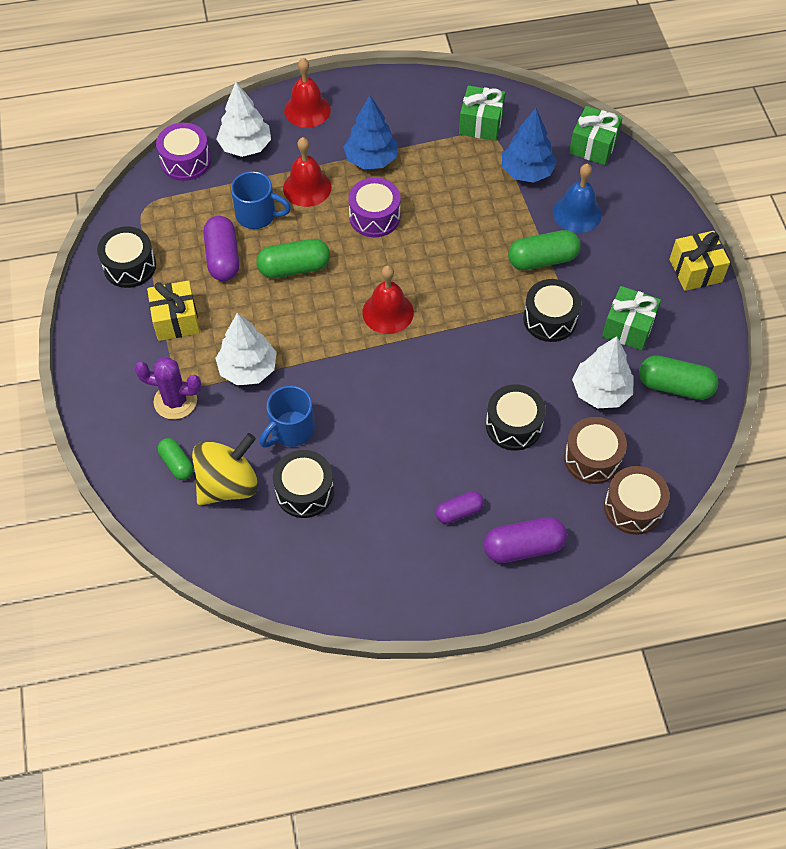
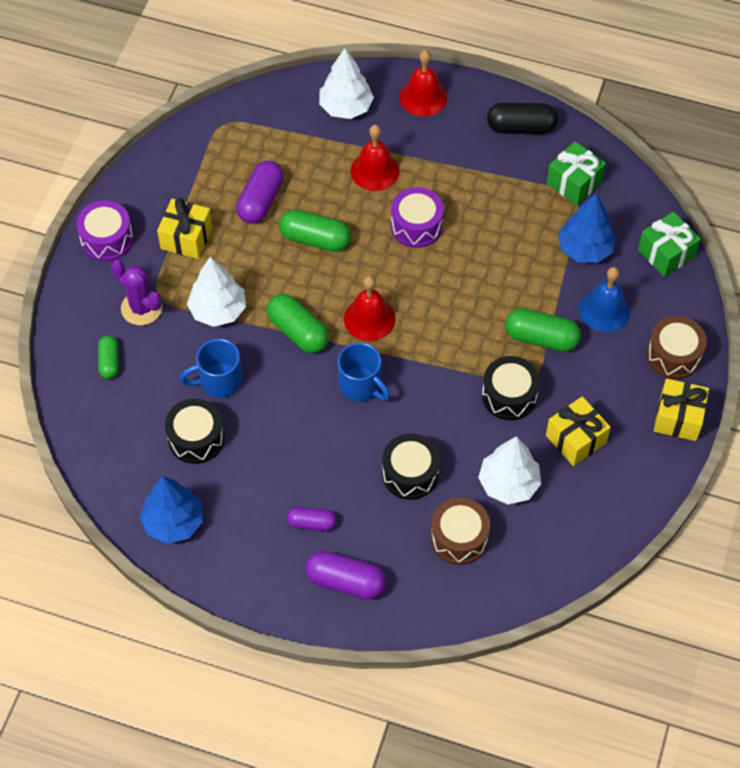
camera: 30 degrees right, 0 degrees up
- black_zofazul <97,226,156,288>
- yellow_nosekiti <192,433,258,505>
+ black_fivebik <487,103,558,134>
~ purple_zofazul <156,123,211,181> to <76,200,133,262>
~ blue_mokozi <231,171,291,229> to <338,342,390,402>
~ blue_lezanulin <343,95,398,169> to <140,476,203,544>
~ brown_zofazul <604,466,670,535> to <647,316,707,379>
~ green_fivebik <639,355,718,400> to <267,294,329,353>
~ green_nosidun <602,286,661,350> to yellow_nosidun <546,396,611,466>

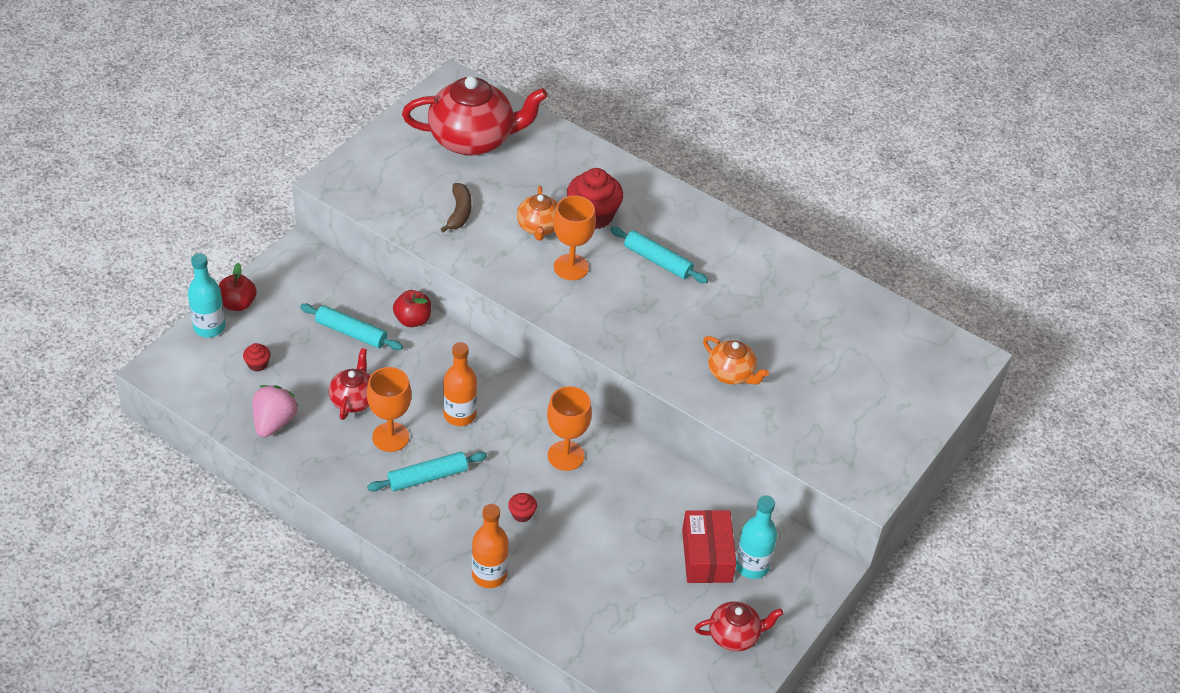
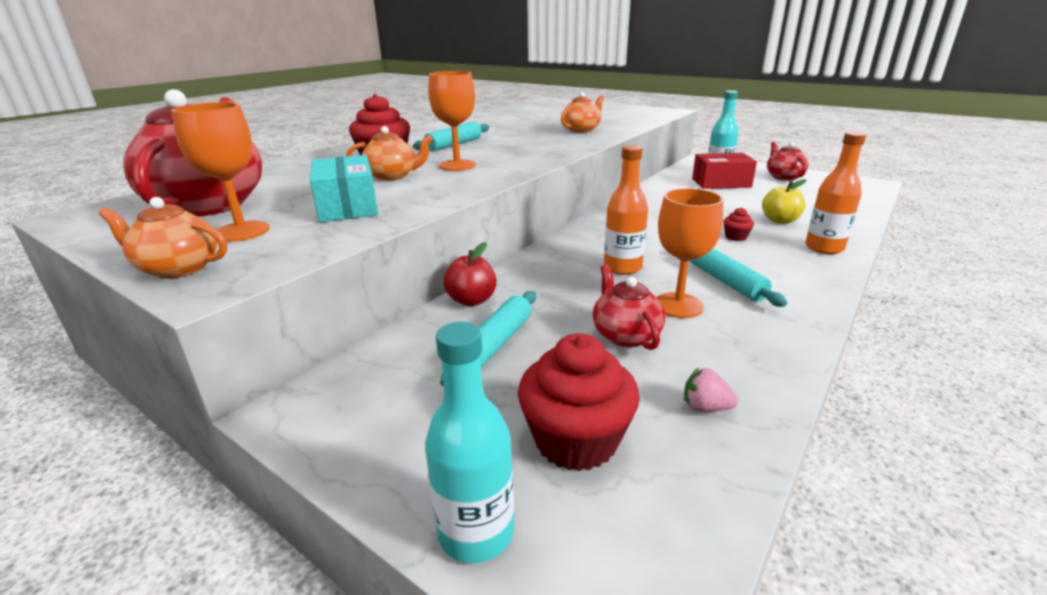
camera: 85 degrees left, 20 degrees down
- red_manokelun <219,263,257,311>
+ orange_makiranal <99,197,227,279>
+ yellow_manokelun <762,179,806,224>
~ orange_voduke <547,386,592,471> to <171,102,270,242>
~ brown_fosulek <441,183,472,232> to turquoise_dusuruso <310,155,378,222>
~ red_makiranal <329,348,371,420> = <593,264,665,350> 60 degrees clockwise
~ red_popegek <243,343,270,372> = <518,333,640,471> x2.17
~ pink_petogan <252,385,298,437> = <684,368,738,412> x0.55

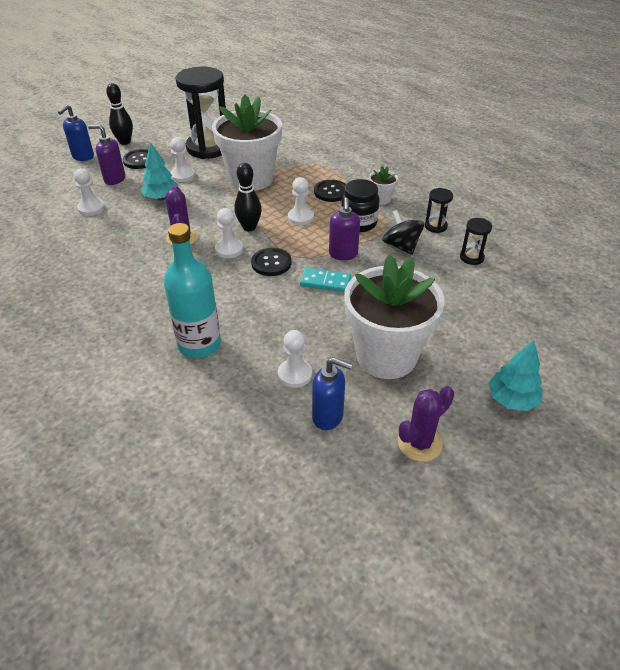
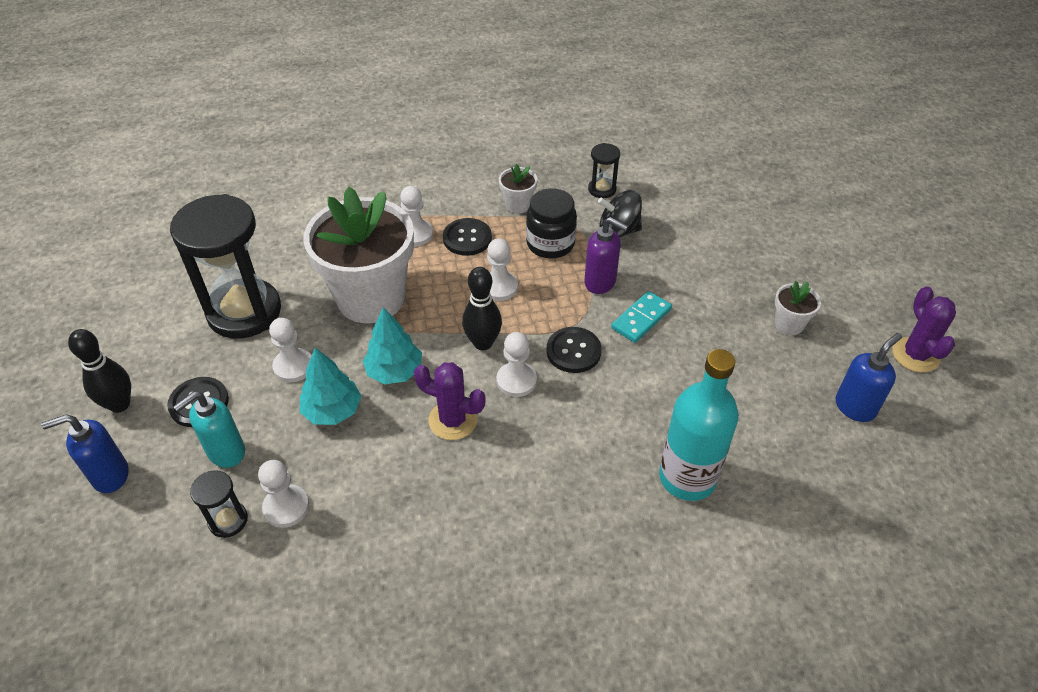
camera: 60 degrees left, 5 degrees up
~ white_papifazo <278,330,312,388> to <400,186,433,247>
~ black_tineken <460,218,492,265> to <190,470,248,538>
~ turquoise_lezanulin <488,340,543,411> to <363,307,422,384>
~ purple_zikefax <88,125,125,185> to turquoise_zikefax <174,392,245,468>
~ blue_zikefax <58,105,94,161> = <41,414,129,493> 105 degrees clockwise
~ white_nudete <344,255,445,379> = <775,281,821,335> x0.41

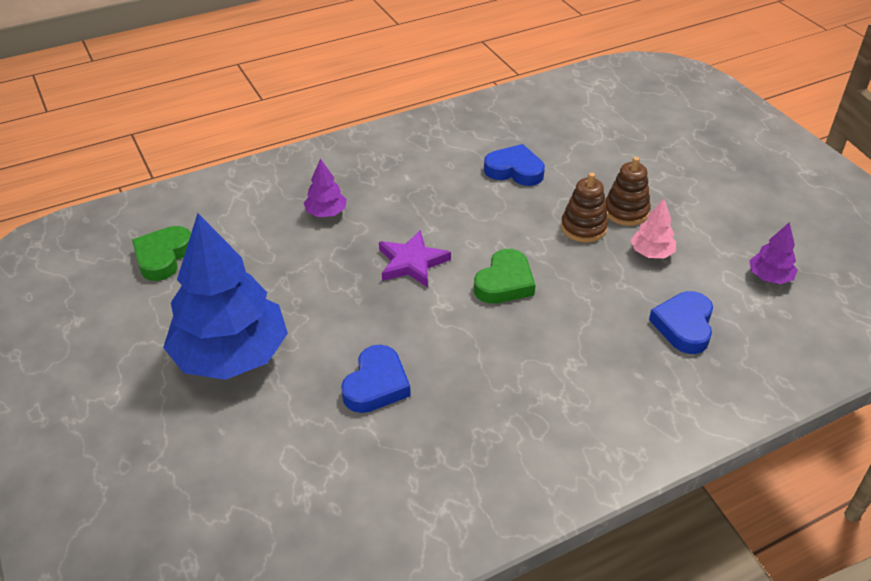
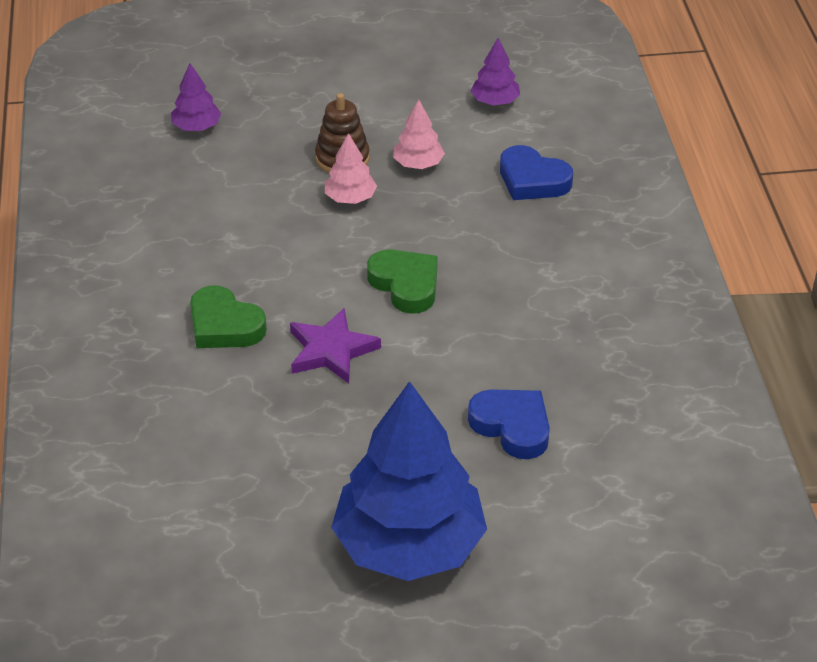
camera: 70 degrees left, 0 degrees up
- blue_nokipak <484,144,545,186>
~ green_nokipak <132,226,191,281> to <190,285,267,348>
~ purple_lezanulin <304,158,347,217> to <171,63,221,131>
~ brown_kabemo <561,173,608,243> to pink_lezanulin <325,133,377,204>

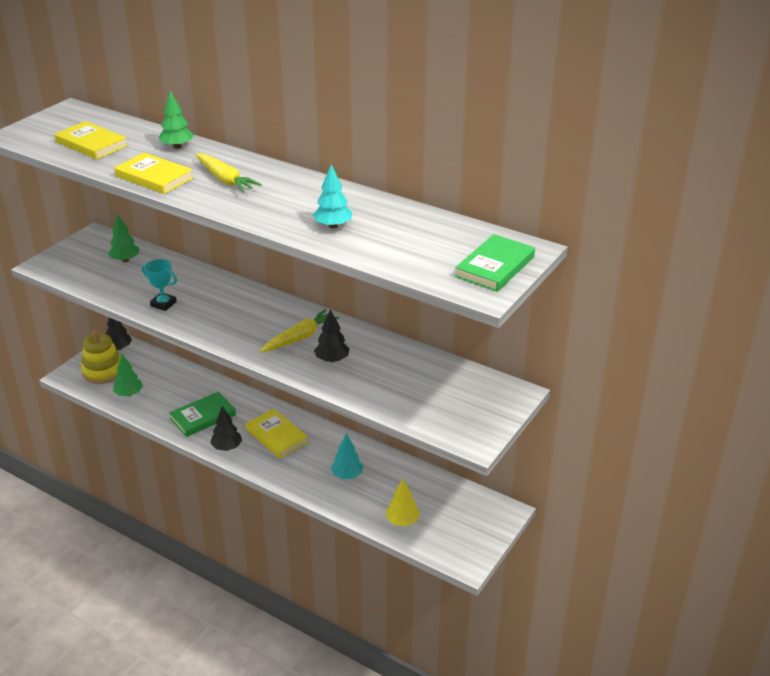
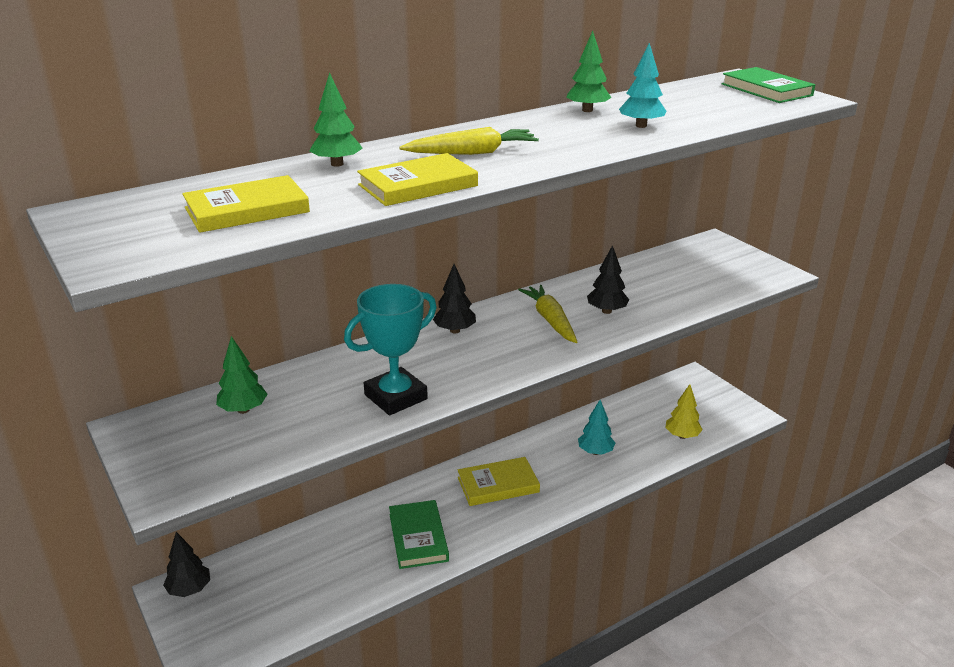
camera: 65 degrees left, 5 degrees down
- yellow_kabemo <81,330,120,384>
~ green_lezanulin <113,353,143,396> to <566,31,611,112>
~ black_lezanulin <210,406,242,451> to <433,264,476,333>
~ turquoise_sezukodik <142,259,177,311> = <344,284,437,415> x1.66

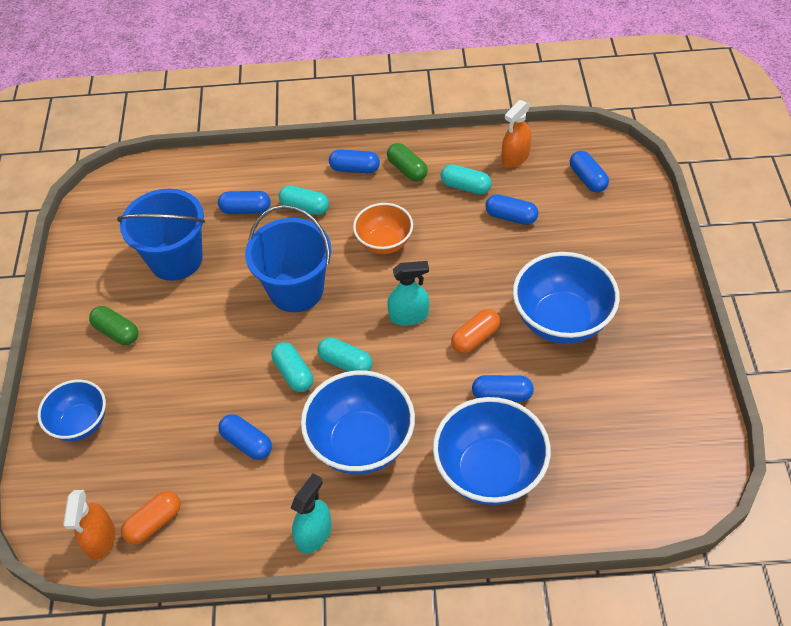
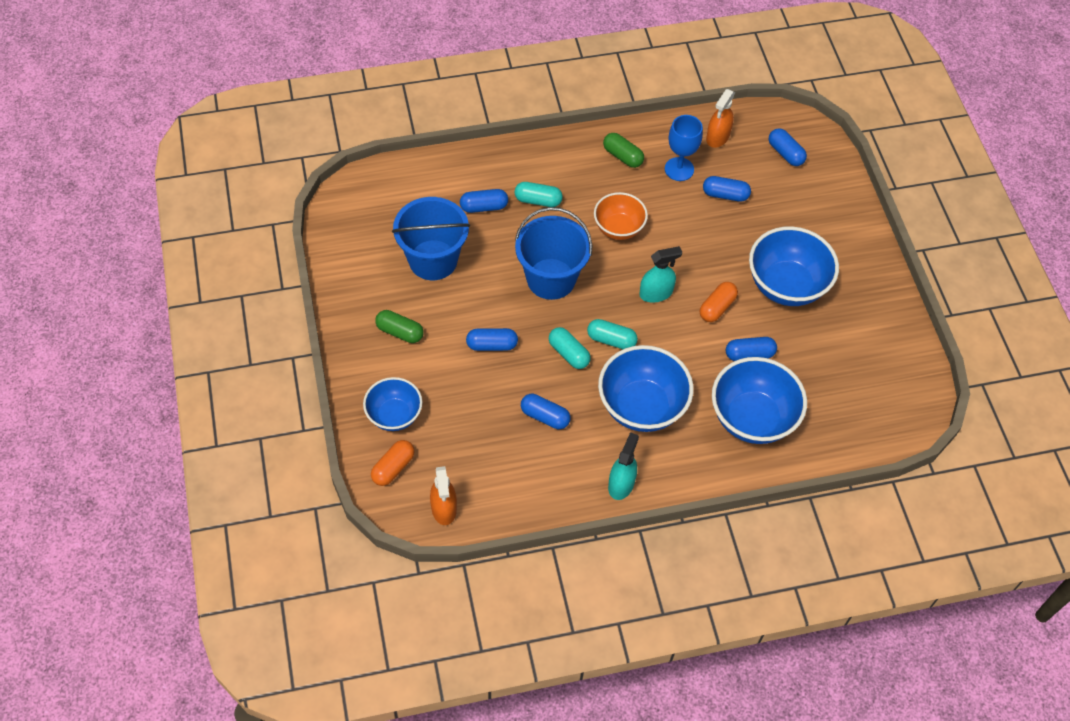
camera: 15 degrees left, 5 degrees up
~ orange_fivebik <121,491,180,545> to <371,440,415,486>
~ blue_fivebik <329,149,380,173> to <466,328,518,351>
~ turquoise_fivebik <441,164,491,194> to blue_voduke <665,115,703,181>

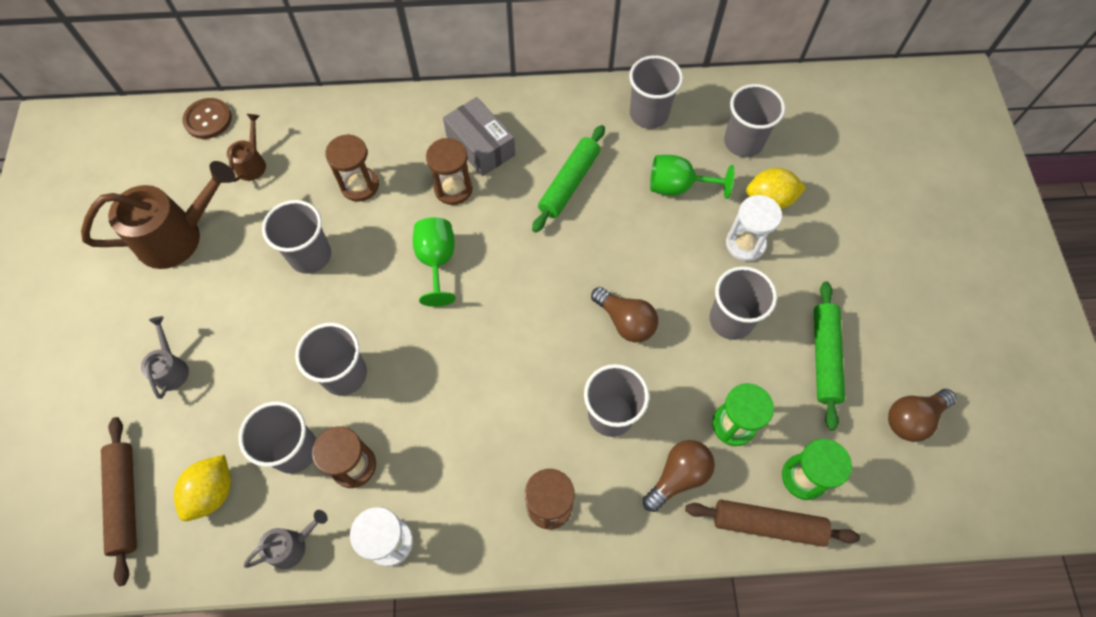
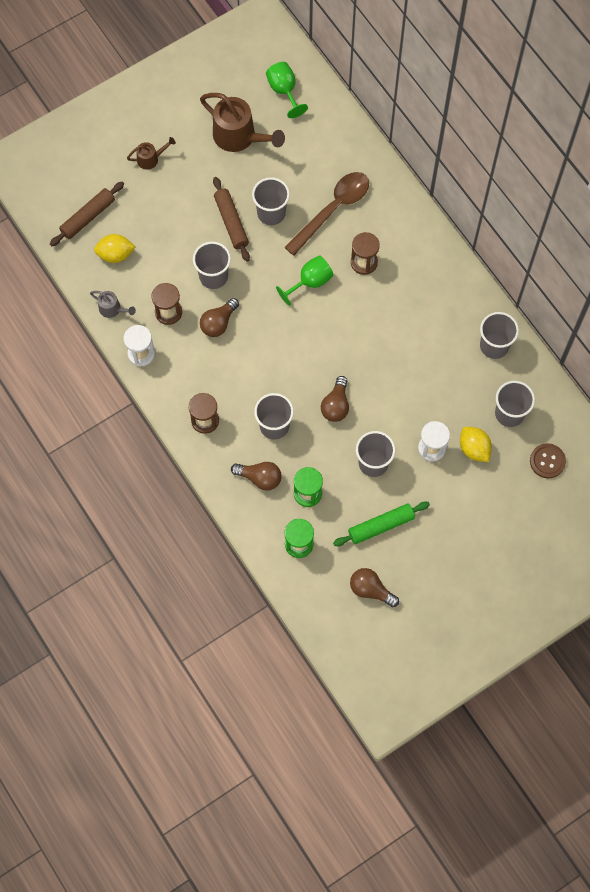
camera: 60 degrees right, 5 degrees up
- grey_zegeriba <141,316,189,399>
- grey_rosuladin <238,401,316,474>
- grey_dusuruso <443,97,515,176>
- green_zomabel <532,125,605,233>
+ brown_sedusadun <200,298,239,337>
~ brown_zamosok <182,98,232,139> to <530,443,566,478>
~ brown_zegeriba <227,114,266,182> to <127,137,176,170>
~ green_voduke <650,155,734,199> to <266,62,308,118>
~ brown_zomabel <685,500,860,547> to <213,177,250,262>
~ brown_tineken <325,134,379,202> to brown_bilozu <284,172,369,255>

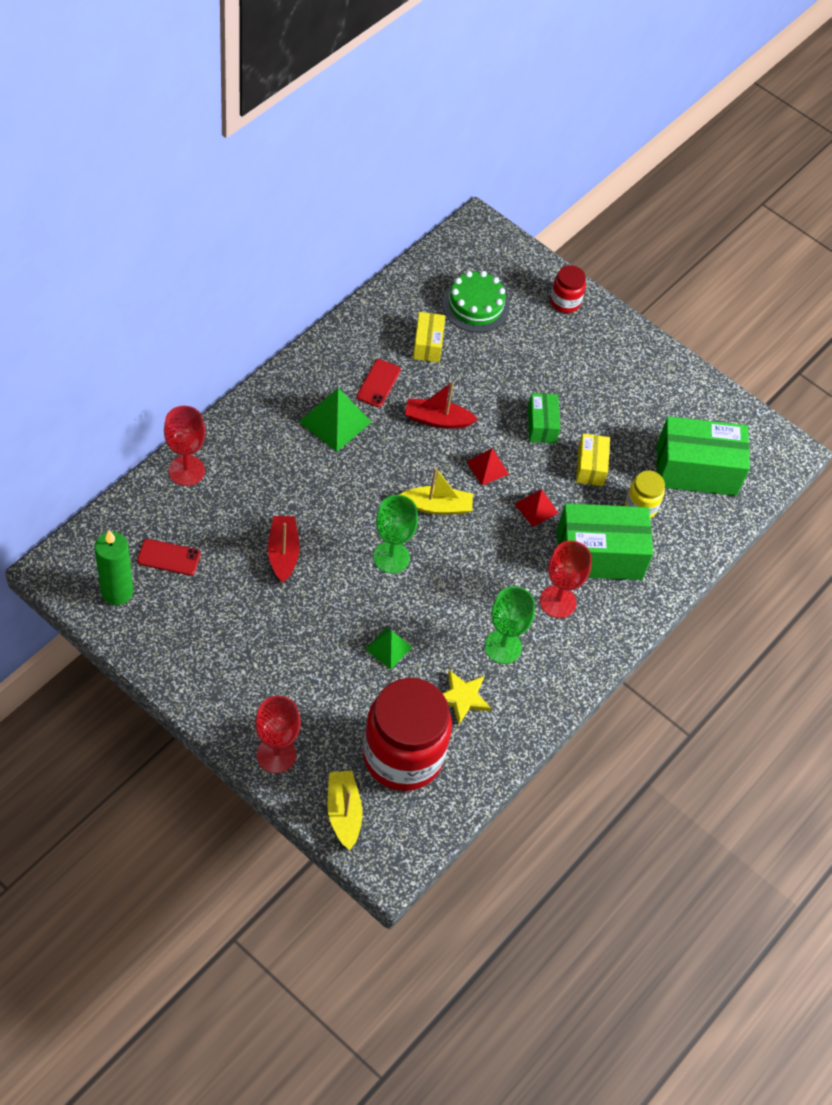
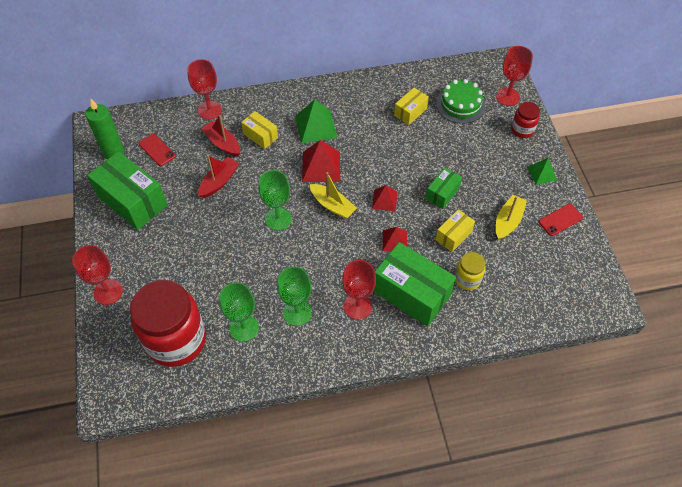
camera: 45 degrees right, 0 degrees up
+ yellow_dusuruso <241,111,278,149>
+ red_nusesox <302,140,340,182>
+ red_voduke <496,46,533,106>
~ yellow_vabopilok <327,770,362,850> to <496,195,527,240>
~ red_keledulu <357,359,401,407> to <539,204,583,236>
~ green_nusesox <365,627,412,670> to <527,158,557,185>
~ red_vabopilok <405,381,478,429> to <201,115,240,157>
~ green_dusuruso <656,416,750,496> to <87,151,168,230>
~ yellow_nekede <443,670,491,725> to green_voduke <220,282,259,342>

